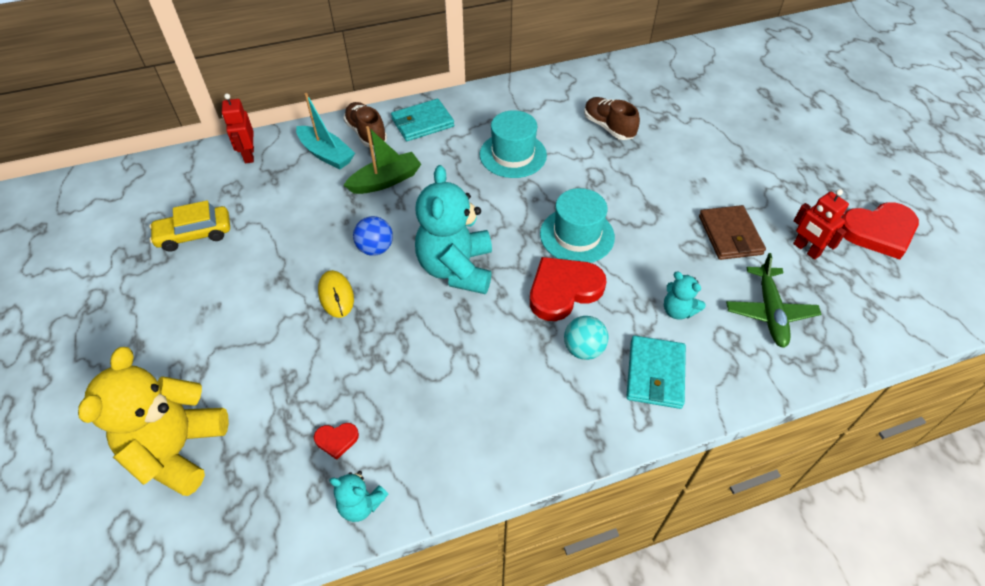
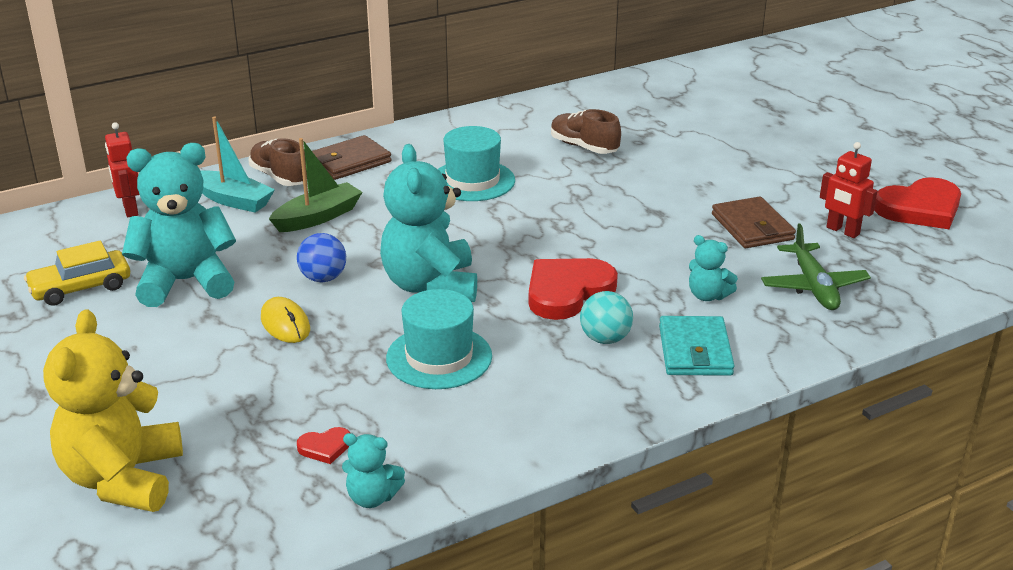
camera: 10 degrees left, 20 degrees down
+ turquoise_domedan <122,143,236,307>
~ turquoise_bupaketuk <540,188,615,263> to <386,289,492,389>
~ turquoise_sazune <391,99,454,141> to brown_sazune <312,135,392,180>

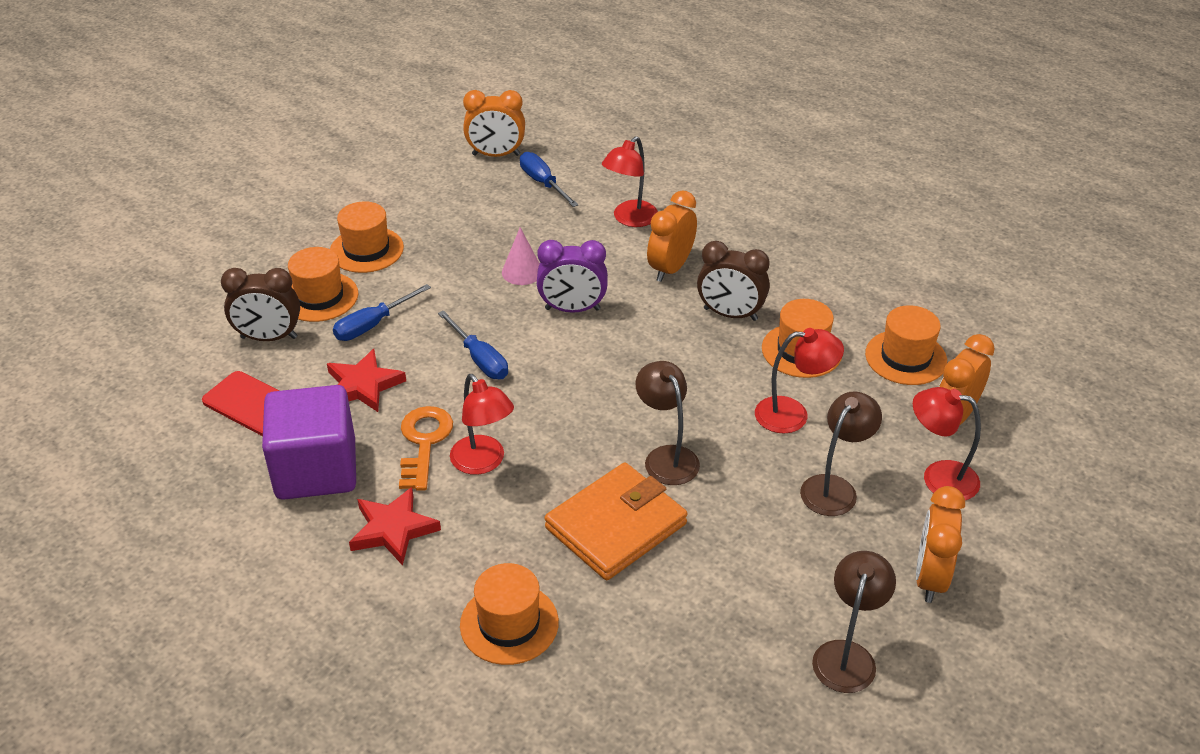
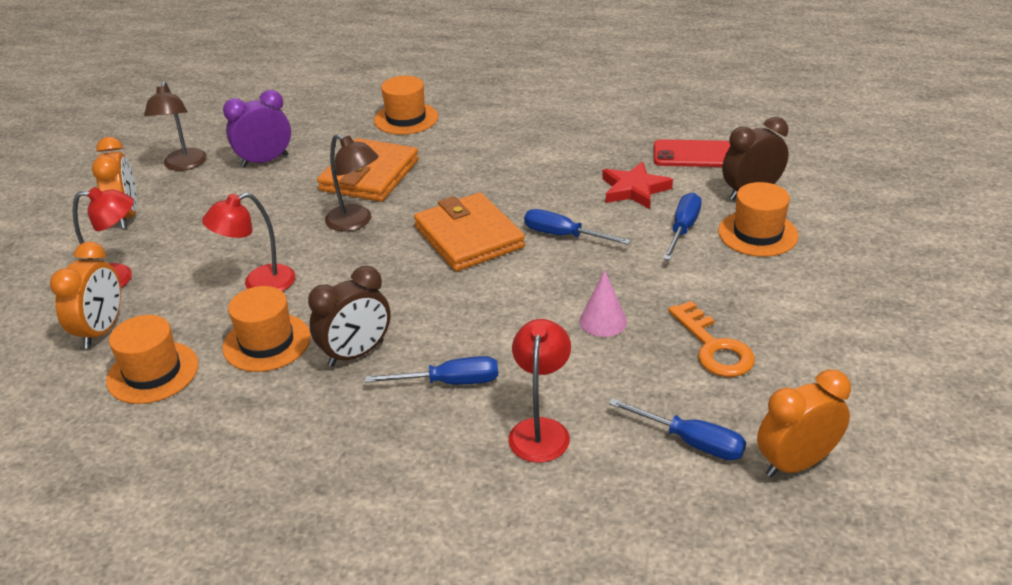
camera: 155 degrees right, 5 degrees down
- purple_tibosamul <262,385,356,500>
- orange_bupaketuk <330,201,404,273>
- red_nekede <349,487,441,566>
- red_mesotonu <450,374,514,475>
- brown_mesotonu <800,391,882,516>
+ orange_sazune <414,192,525,271>
~ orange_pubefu <399,406,453,491> to <668,301,755,377>
~ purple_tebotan <537,240,608,313> to <223,90,291,167>
~ orange_tebotan <647,190,697,282> to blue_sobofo <365,356,498,384>
~ brown_tebotan <697,241,770,321> = <308,266,391,367> 150 degrees clockwise

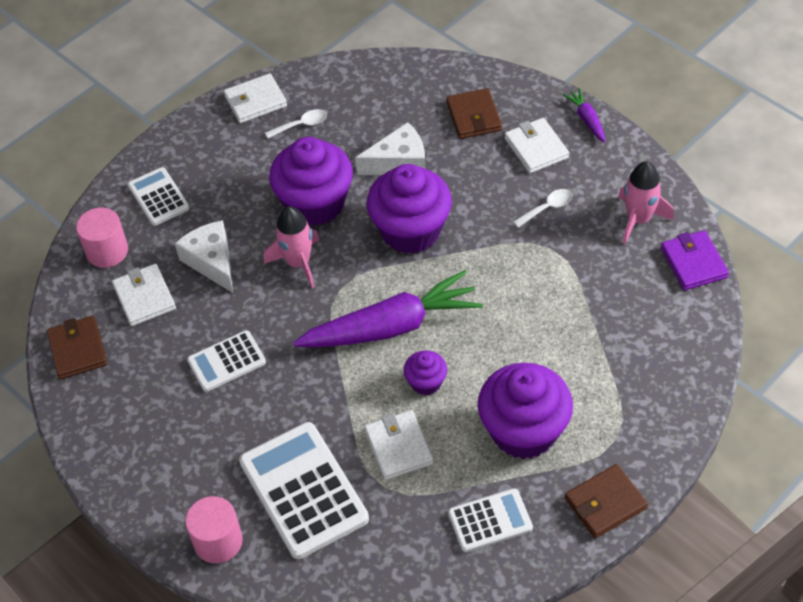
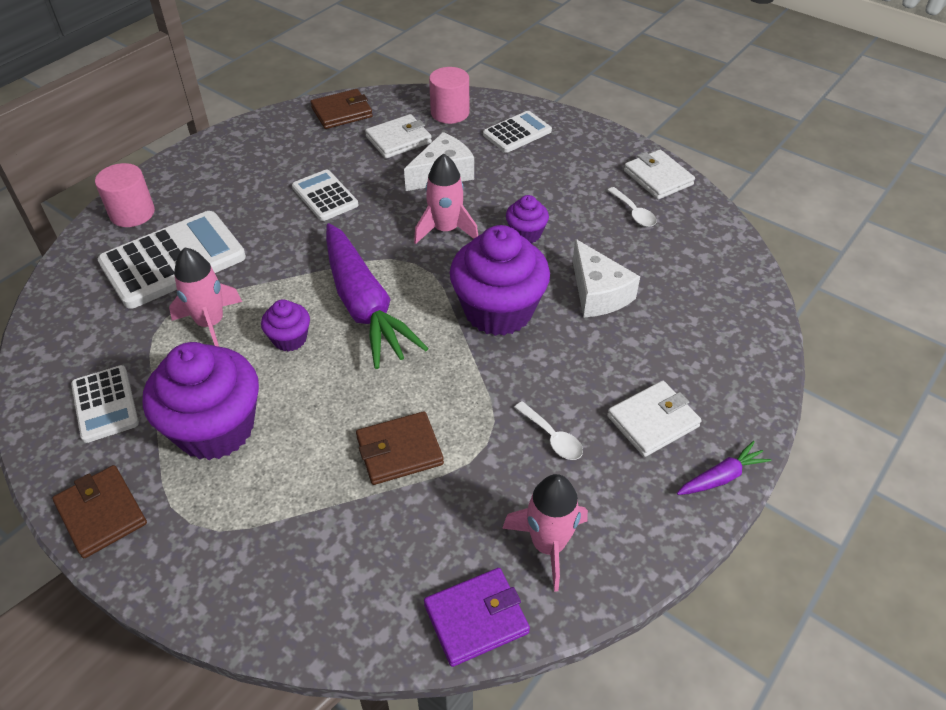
camera: 80 degrees right, 5 degrees down
~ brown_sazune <446,88,502,139> to <356,411,444,485>
~ white_sazune <364,410,433,480> to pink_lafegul <169,248,242,347>
~ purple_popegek <269,137,353,226> = <506,195,549,243> x0.48

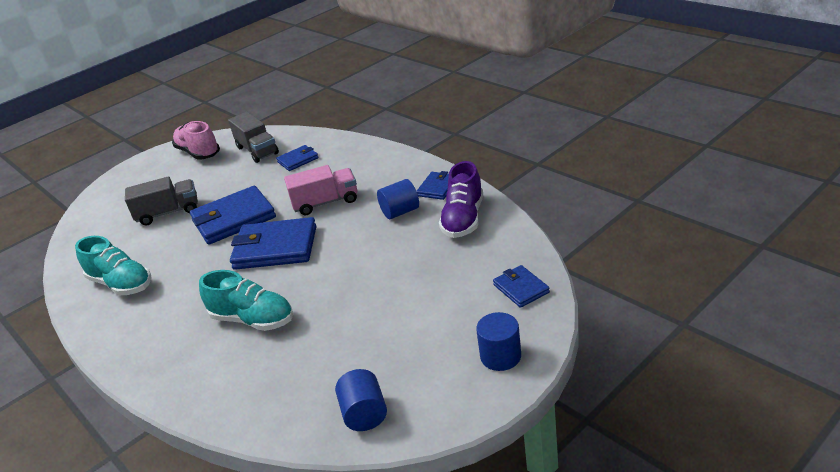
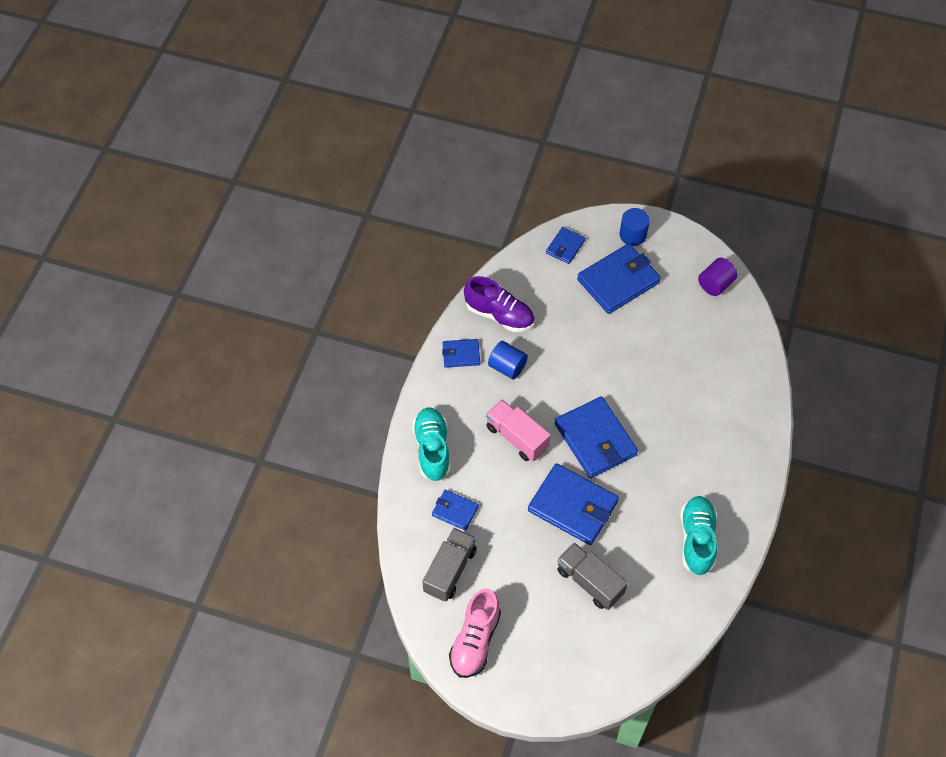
camera: 125 degrees left, 25 degrees up
+ blue_sazune <577,243,661,314>
~ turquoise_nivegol <199,270,293,331> to <412,407,450,481>
~ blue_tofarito <335,369,387,431> to purple_tofarito <698,258,738,296>
~ purple_nivegol <439,161,483,238> = <464,276,535,332> 45 degrees clockwise

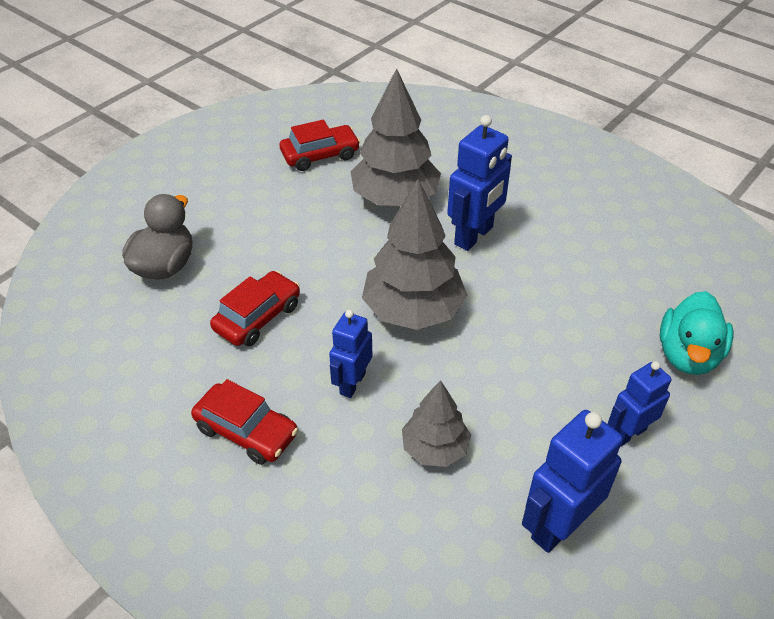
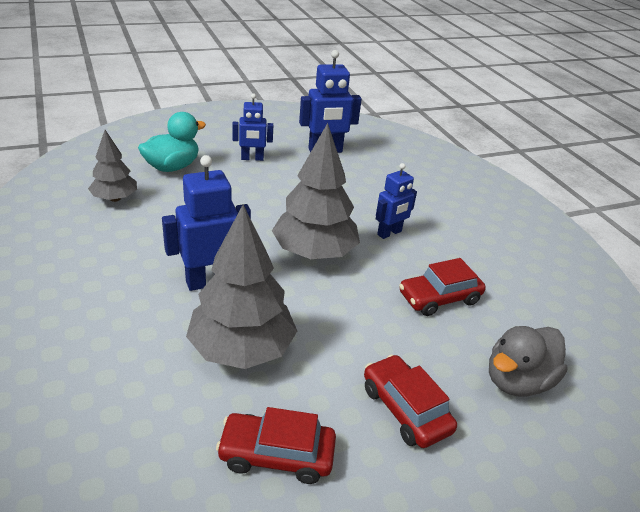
camera: 155 degrees left, 10 degrees down
~ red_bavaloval <191,379,298,465> to <364,354,457,448>
~ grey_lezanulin <402,380,471,467> to <88,130,137,202>

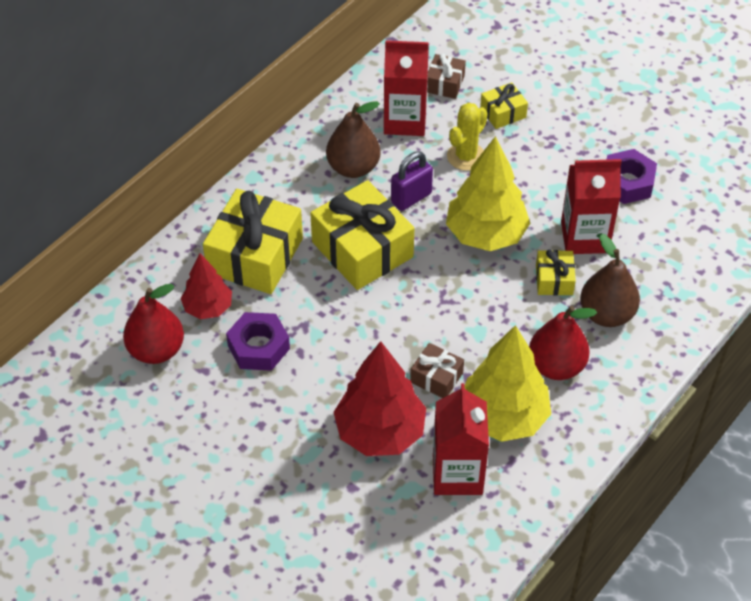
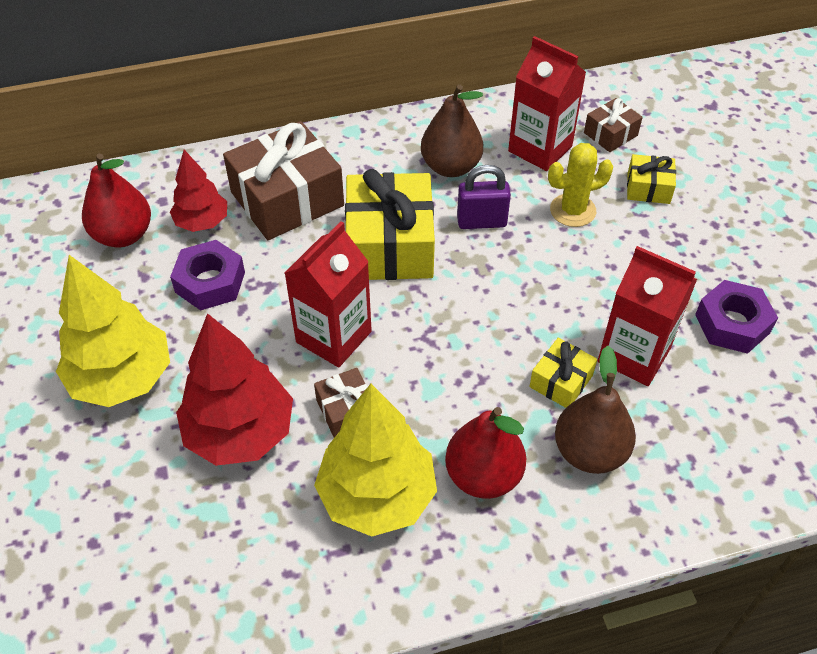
camera: 35 degrees right, 0 degrees up
~ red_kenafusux <433,383,489,495> to <285,221,372,367>
~ yellow_lezanulin <446,136,530,251> to <56,255,170,407>
~ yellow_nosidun <203,189,303,294> to brown_nosidun <223,121,344,240>

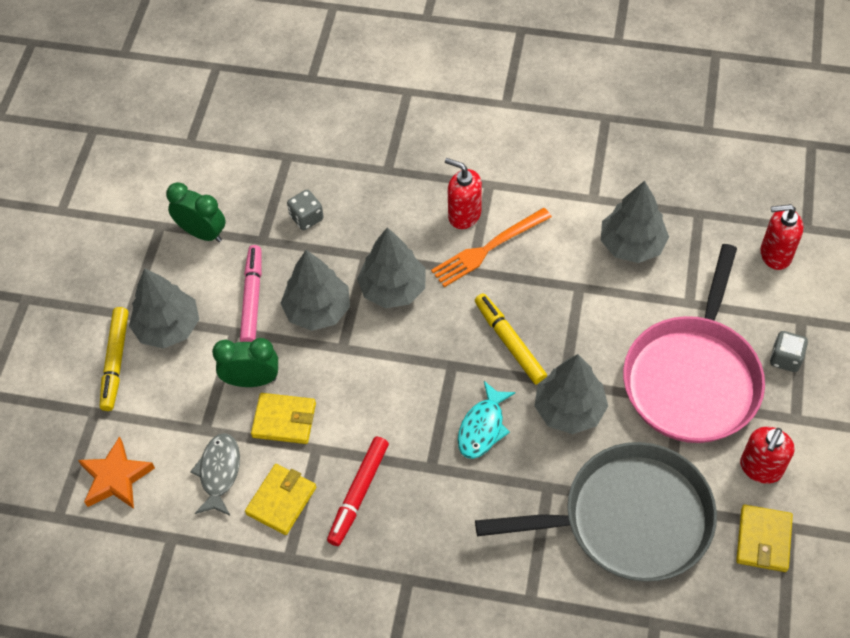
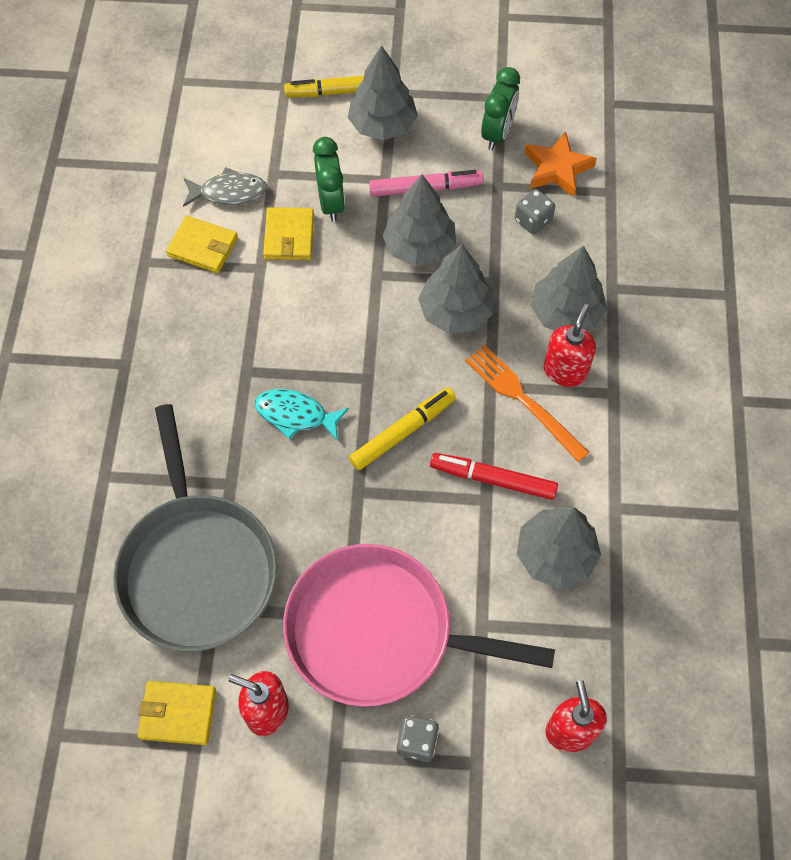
camera: 80 degrees right, 5 degrees up
~ orange_nekede <78,436,155,509> to <524,131,597,197>
~ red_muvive <327,437,389,546> to <430,453,558,500>
~ grey_lezanulin <534,354,608,434> to <531,245,607,331>

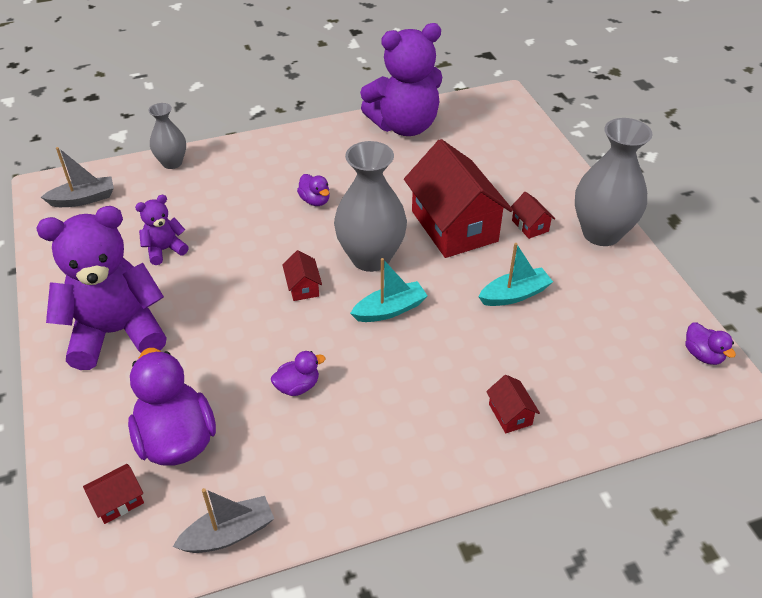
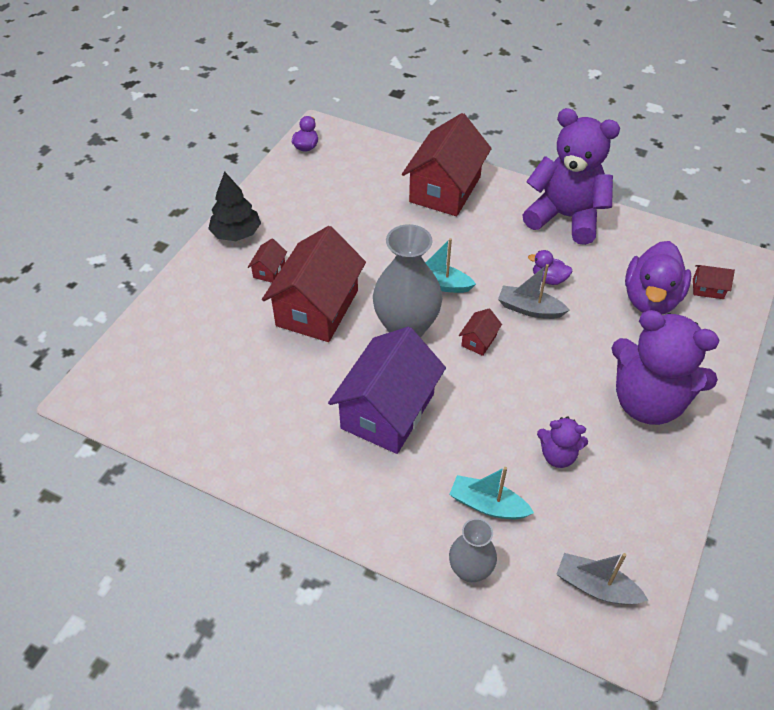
camera: 135 degrees left, 5 degrees up
~ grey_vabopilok <173,488,274,553> to <498,264,569,319>
~ purple_domedan <360,23,442,136> to <522,108,620,245>
~ turquoise_vabopilok <478,243,553,306> to <449,467,534,519>
~ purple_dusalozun <297,174,330,206> to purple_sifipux <328,327,446,454>
~ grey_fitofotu <575,118,652,246> to black_lezanulin <208,171,261,241>
~ red_sifipux <486,375,540,433> = <402,113,492,216> x2.46

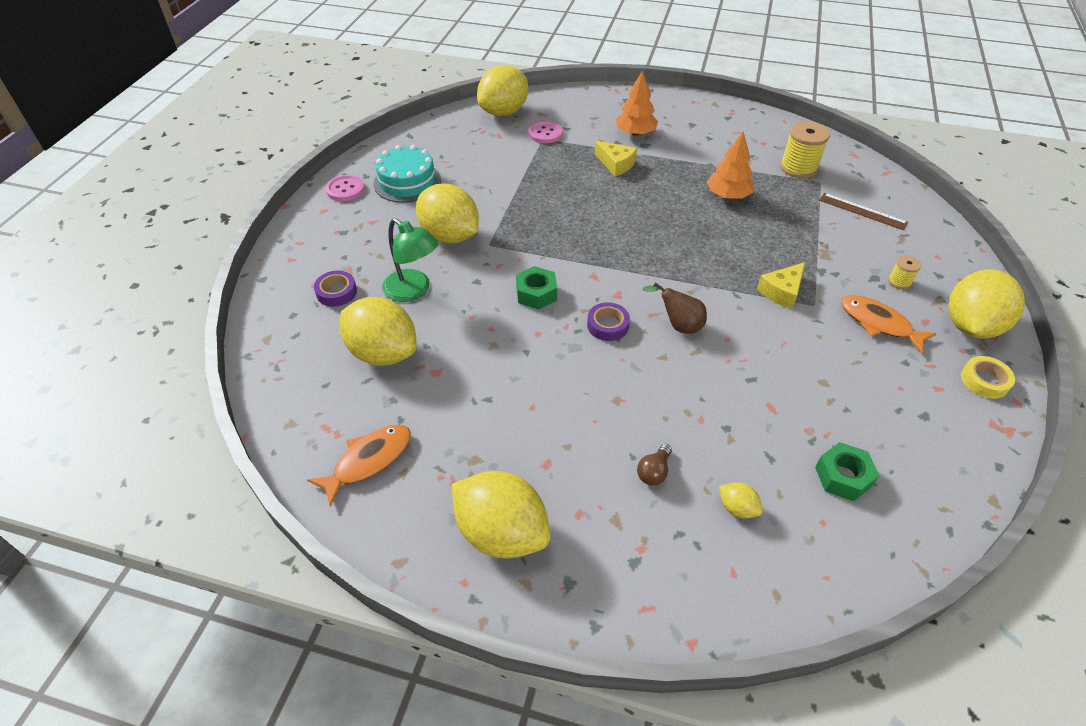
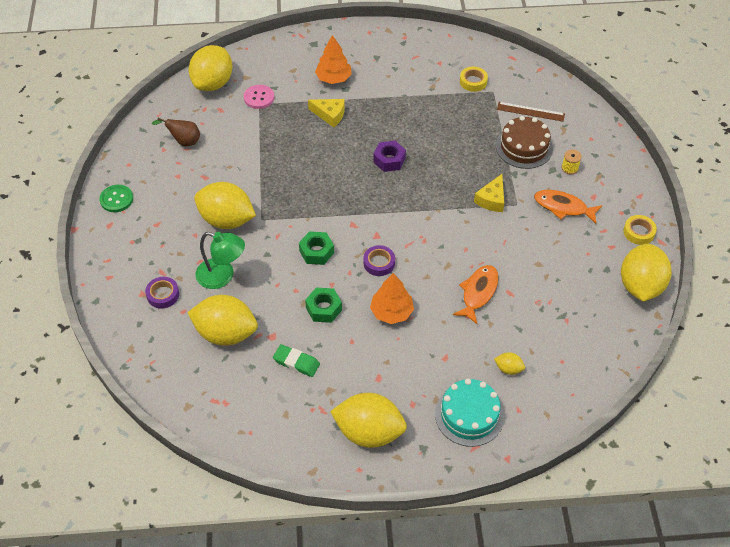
camera: 20 degrees left, 5 degrees up
- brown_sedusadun <637,444,672,485>
+ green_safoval <273,344,320,377>
+ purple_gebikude <373,141,406,172>
+ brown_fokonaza <496,116,553,169>
~ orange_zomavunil <307,425,411,507> to <453,265,499,324>
~ turquoise_fokonaza <373,145,441,203> to <435,379,504,447>
~ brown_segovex <643,282,707,334> to <152,118,200,146>
~ orange_lezanulin <706,132,754,199> to <370,273,414,324>
~ green_gebikude <815,442,879,501> to <305,288,342,323>
~ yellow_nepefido <948,269,1025,339> to <621,244,672,302>
~ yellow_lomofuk <780,121,830,179> to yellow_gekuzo <460,67,488,92>
~ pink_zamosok <325,175,365,201> to green_zamosok <99,185,133,212>

